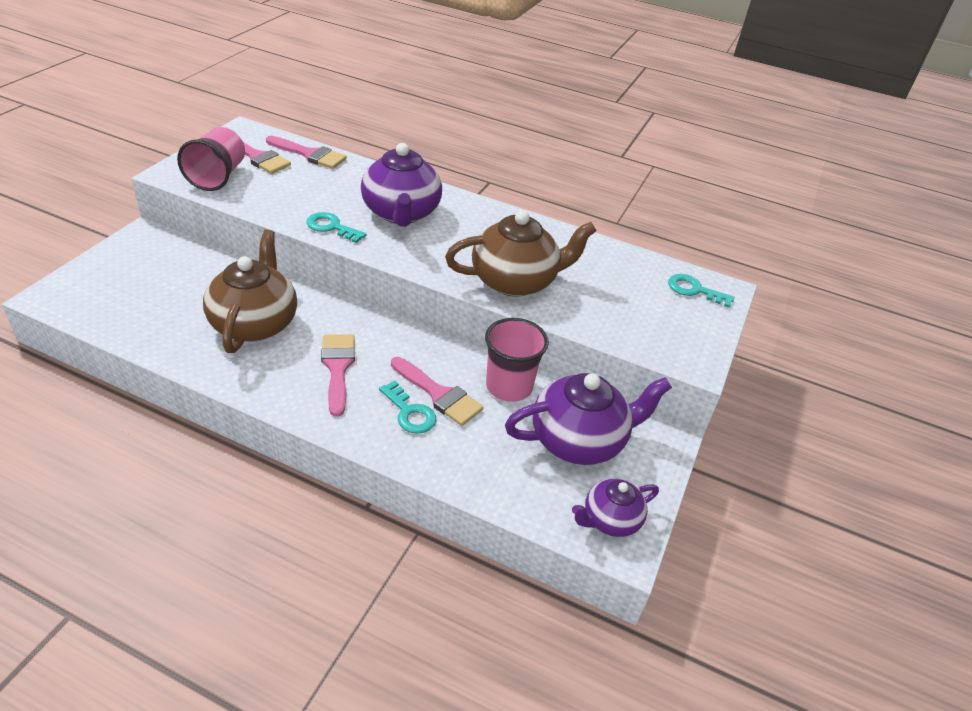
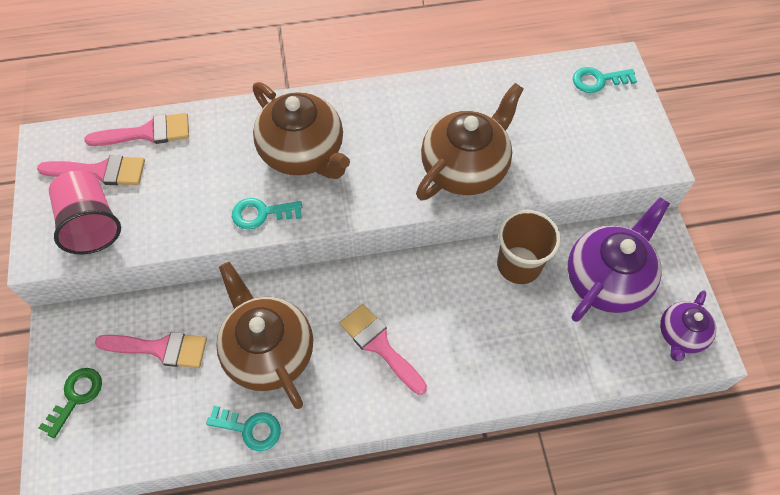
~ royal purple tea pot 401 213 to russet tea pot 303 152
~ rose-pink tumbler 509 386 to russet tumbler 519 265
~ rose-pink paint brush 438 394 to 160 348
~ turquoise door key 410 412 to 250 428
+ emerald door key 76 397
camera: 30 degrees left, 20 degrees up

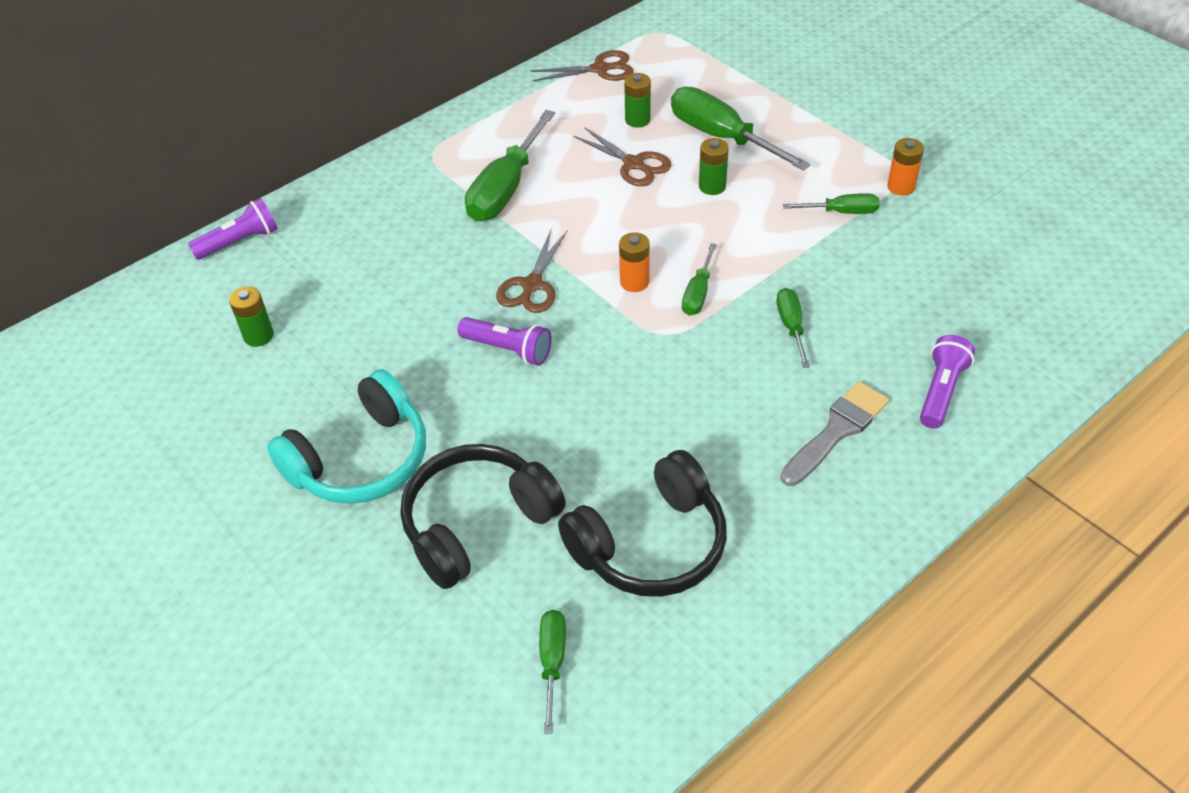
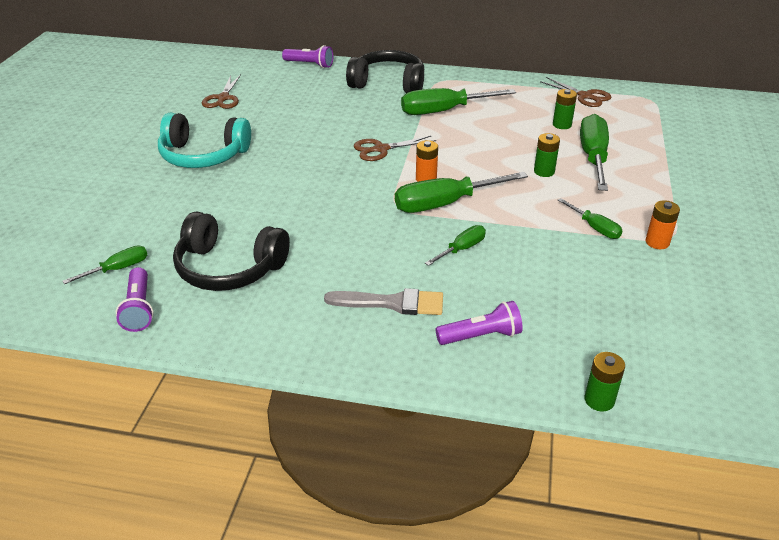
~ russet shears 634 164 to 223 98
~ emerald hand screwdriver 698 293 = 445 204 x1.88
~ emerald battery 258 336 to 599 400
~ royal purple pocket torch 508 350 to 139 309
~ ebony headset 477 523 to 388 83
camera: 50 degrees right, 10 degrees down

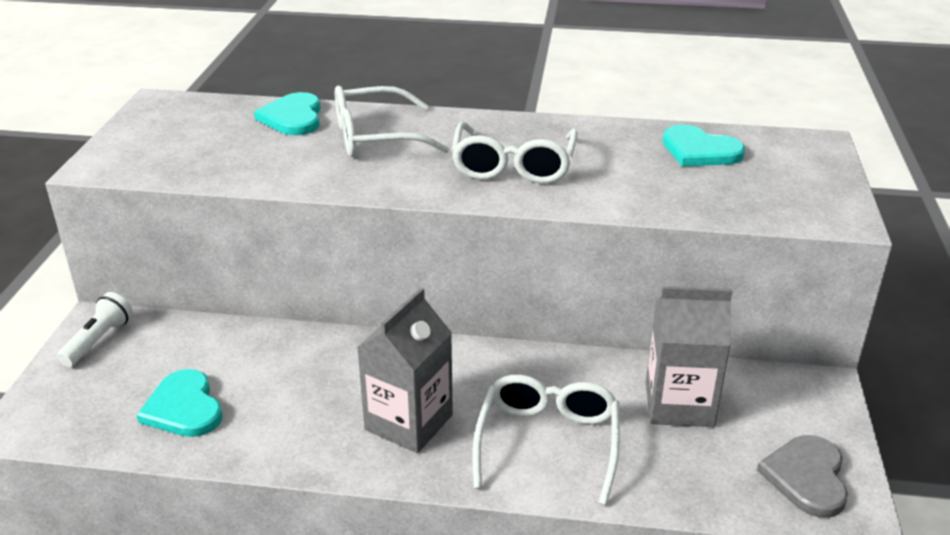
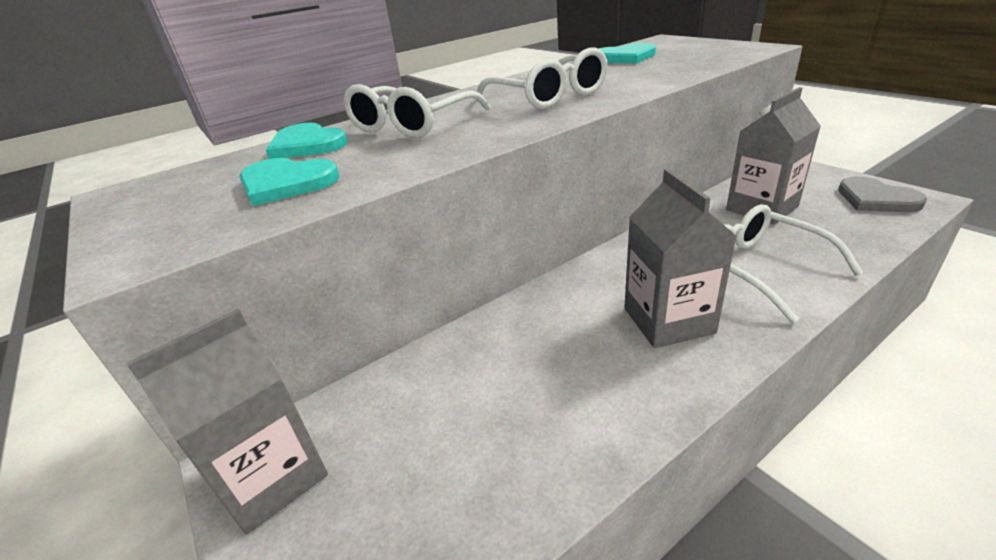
~ snow-white pocket torch 99 340 to ash-grey juice carton 272 477
~ turquoise heart 184 407 to 286 183
camera: 40 degrees left, 0 degrees up

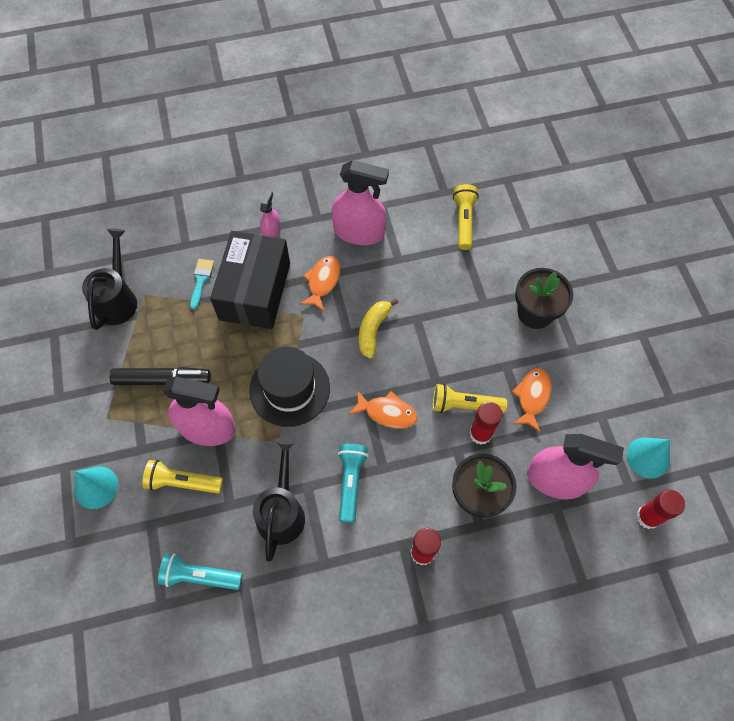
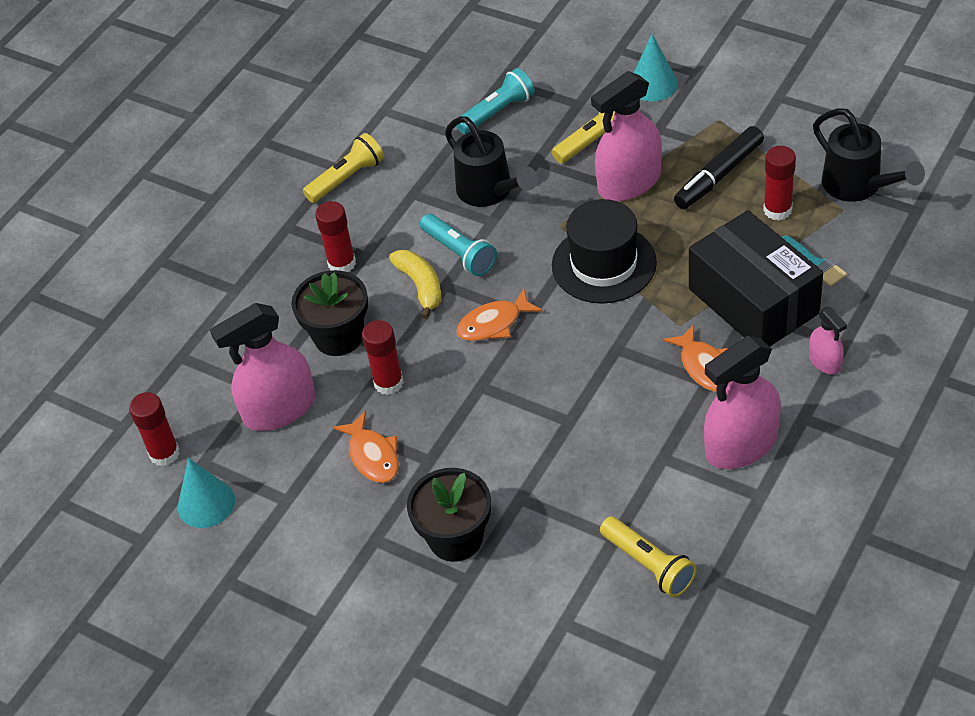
~ bright yellow toy banana 373 330 to 421 286
~ bright yellow pocket torch 464 405 to 347 178
+ red glue stick 777 210
camera: 140 degrees right, 15 degrees down

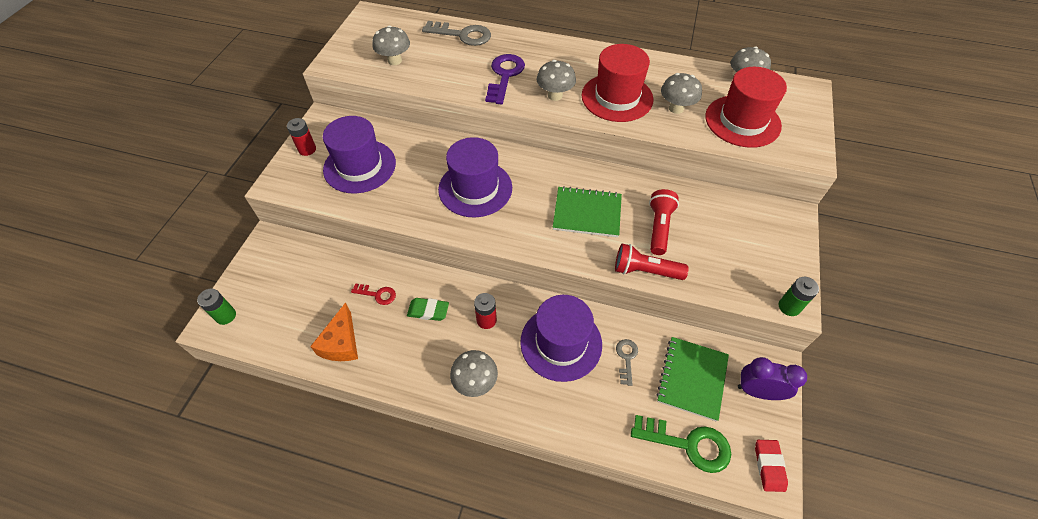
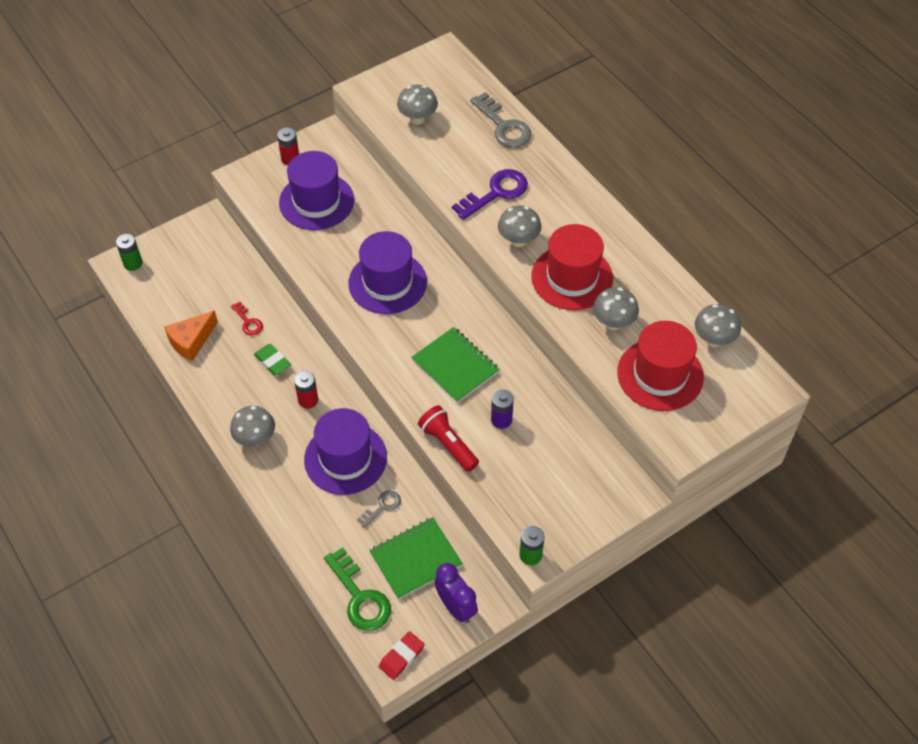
~ red pocket torch 659 227 to royal purple battery 501 420
camera: 40 degrees right, 0 degrees up

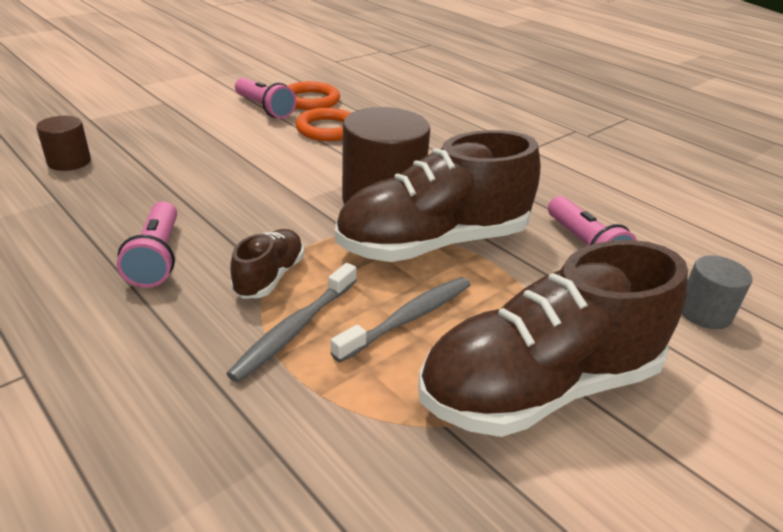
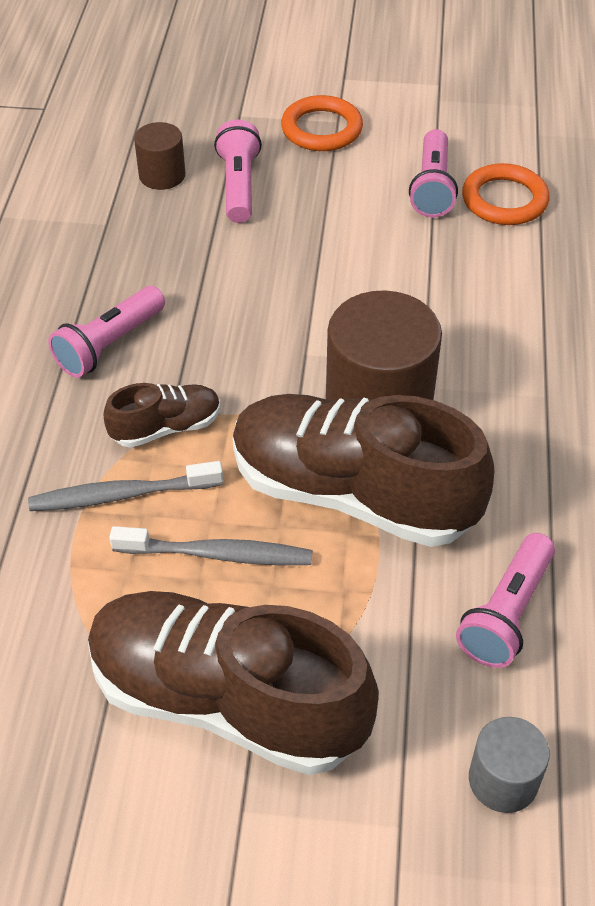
~ bright orange ring 327 129 to 321 129
+ rose-pink pocket torch 238 186
camera: 50 degrees right, 15 degrees up

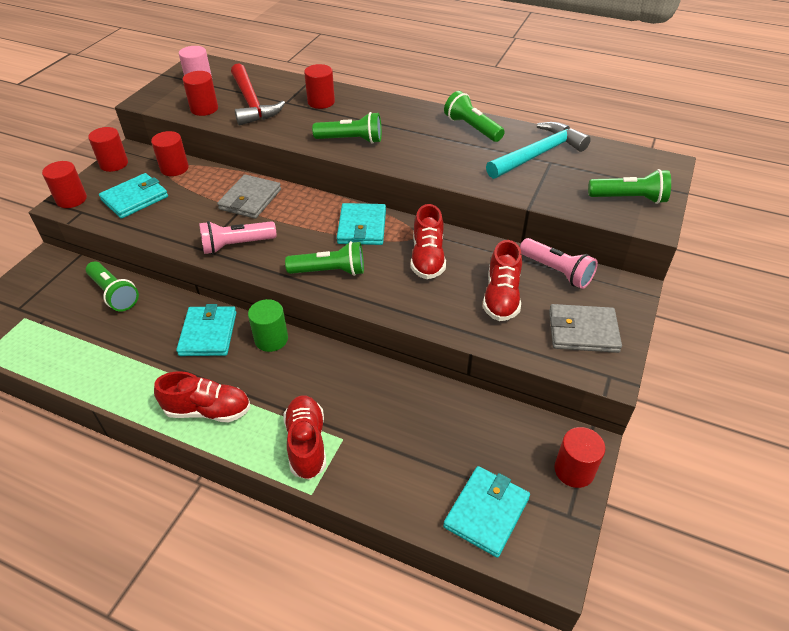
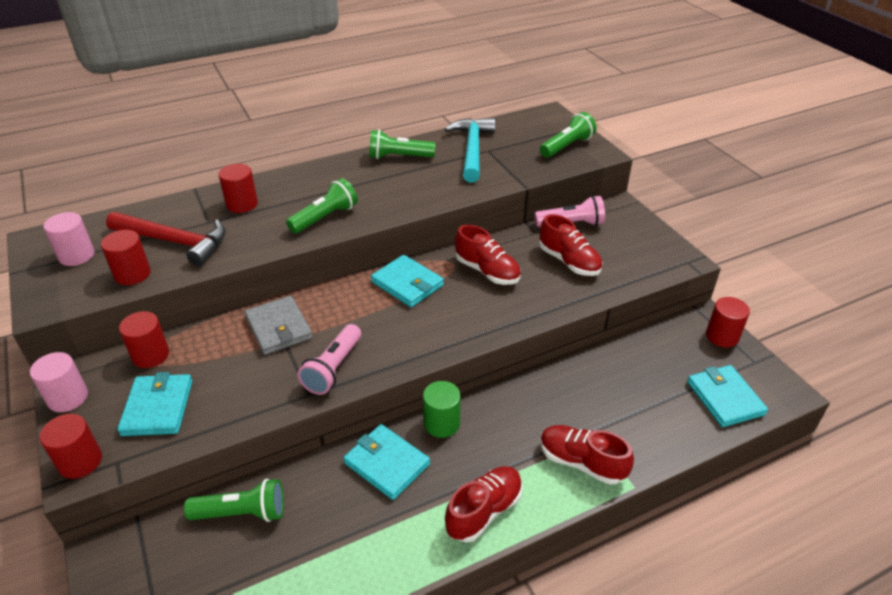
~ red cylinder shape 114 164 to rose-pink cylinder shape 68 398
- emerald pocket torch 330 271
- ash-grey card wallet 583 331
camera: 50 degrees left, 5 degrees down

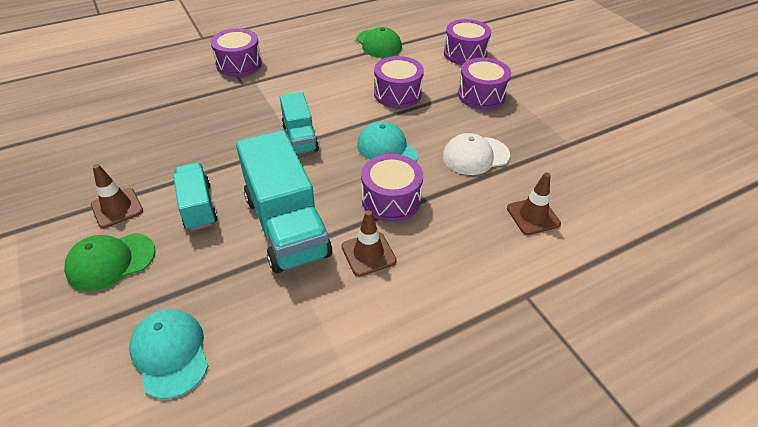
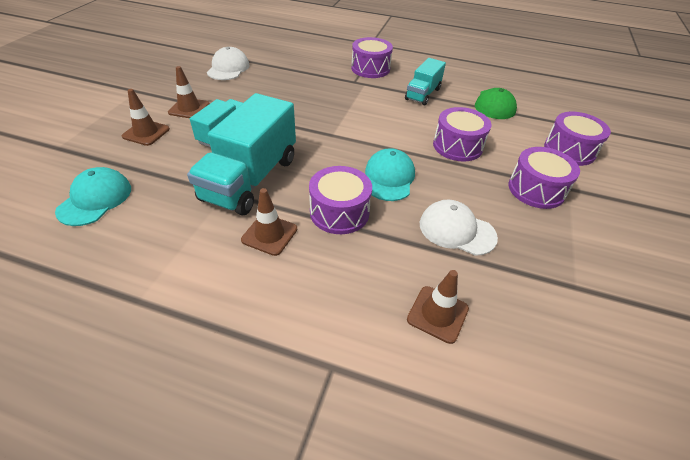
~ turquoise lorry 300 137 to 423 94
~ emerald peaked cap 111 261 to russet safety cone 146 133
+ snow-white peaked cap 228 68
camera: 45 degrees right, 0 degrees up

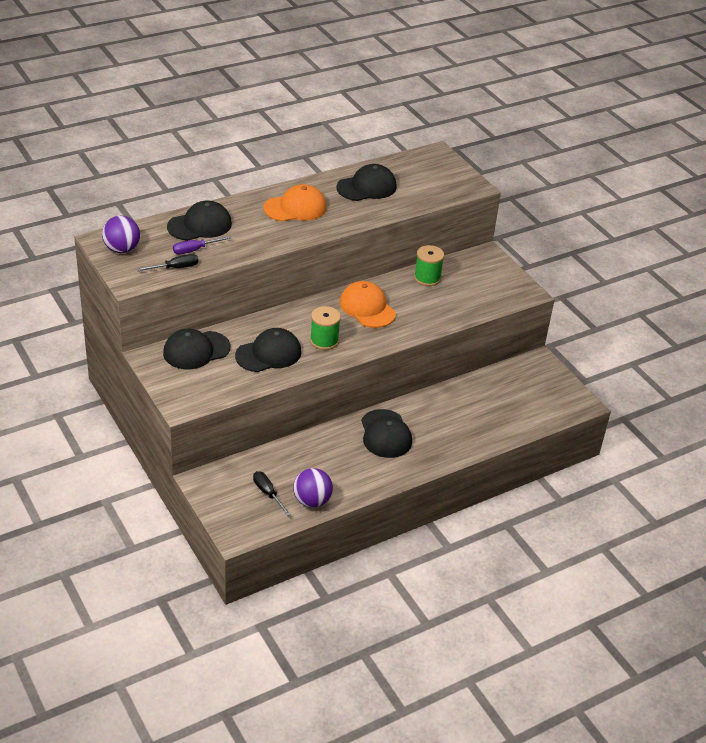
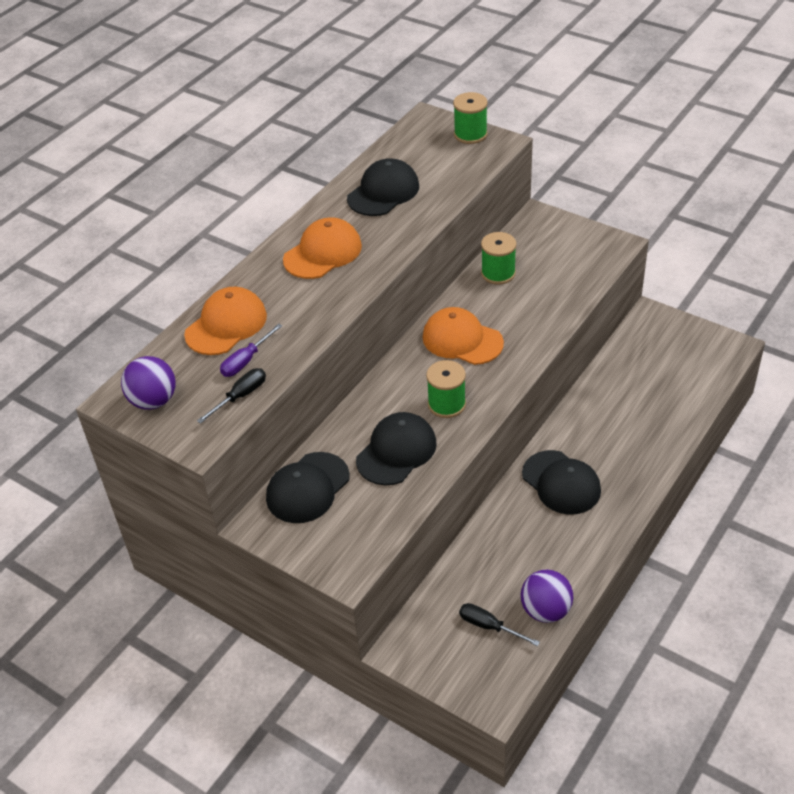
~ ebony peaked cap 200 225 to bright orange peaked cap 226 325
+ emerald spool 470 134
camera: 20 degrees left, 5 degrees up

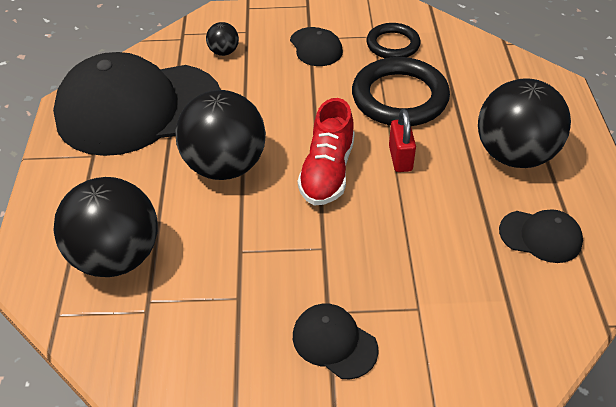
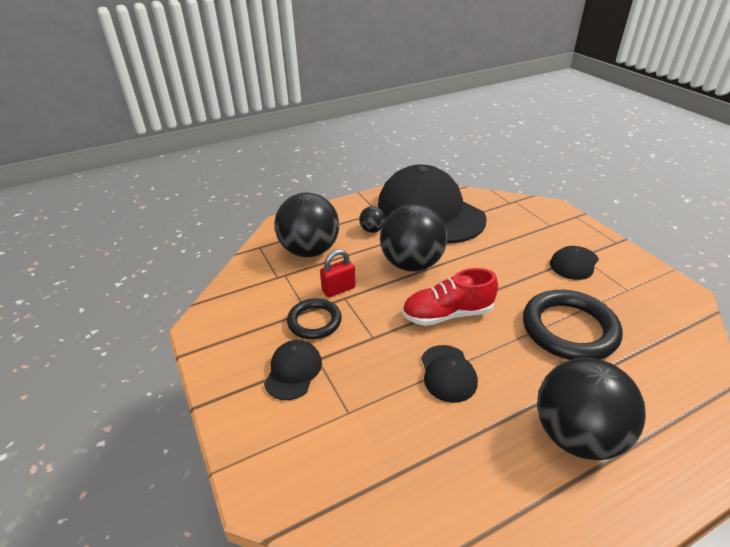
~ ebony ball 224 52 to 372 230
~ ebony ring 393 44 to 314 321
~ red padlock 400 158 to 338 289
~ ebony peaked cap 540 236 to 448 373
camera: 65 degrees right, 10 degrees down

